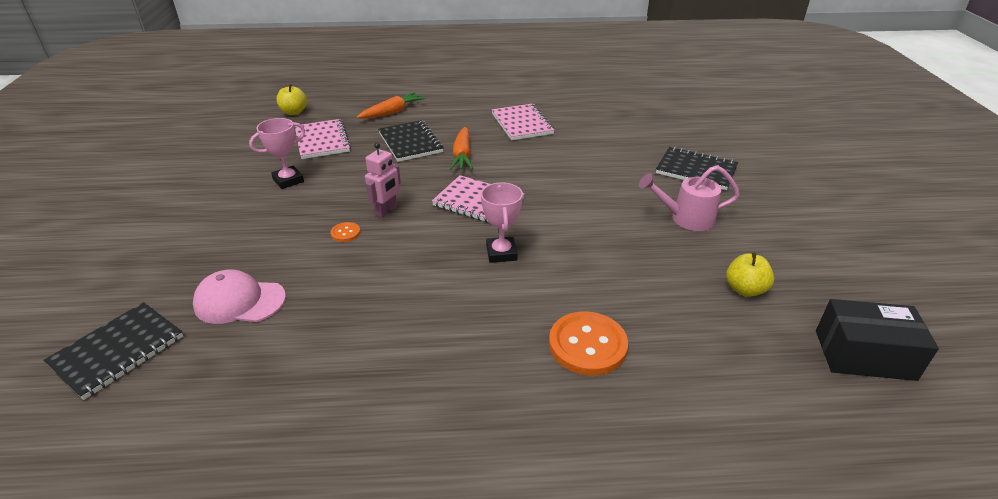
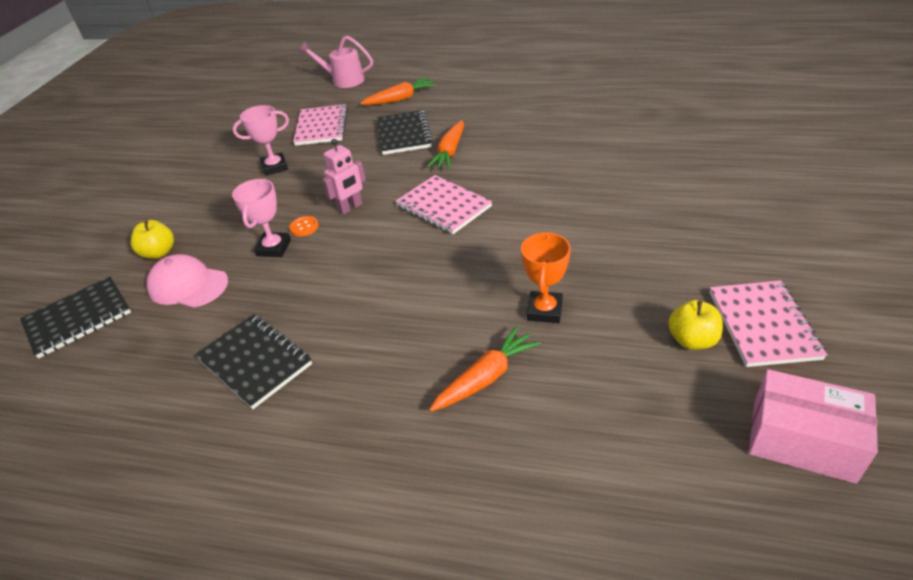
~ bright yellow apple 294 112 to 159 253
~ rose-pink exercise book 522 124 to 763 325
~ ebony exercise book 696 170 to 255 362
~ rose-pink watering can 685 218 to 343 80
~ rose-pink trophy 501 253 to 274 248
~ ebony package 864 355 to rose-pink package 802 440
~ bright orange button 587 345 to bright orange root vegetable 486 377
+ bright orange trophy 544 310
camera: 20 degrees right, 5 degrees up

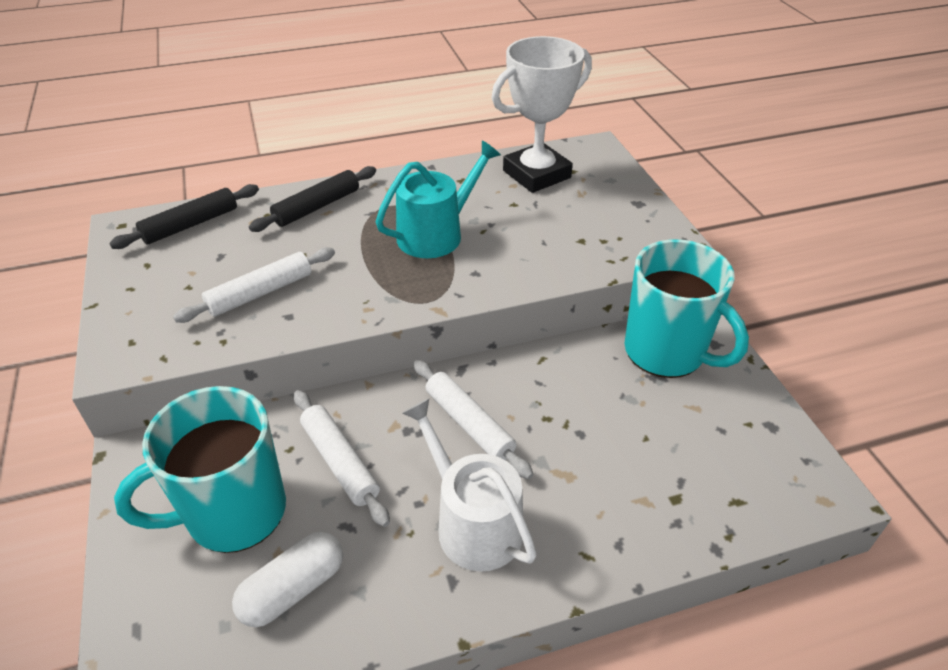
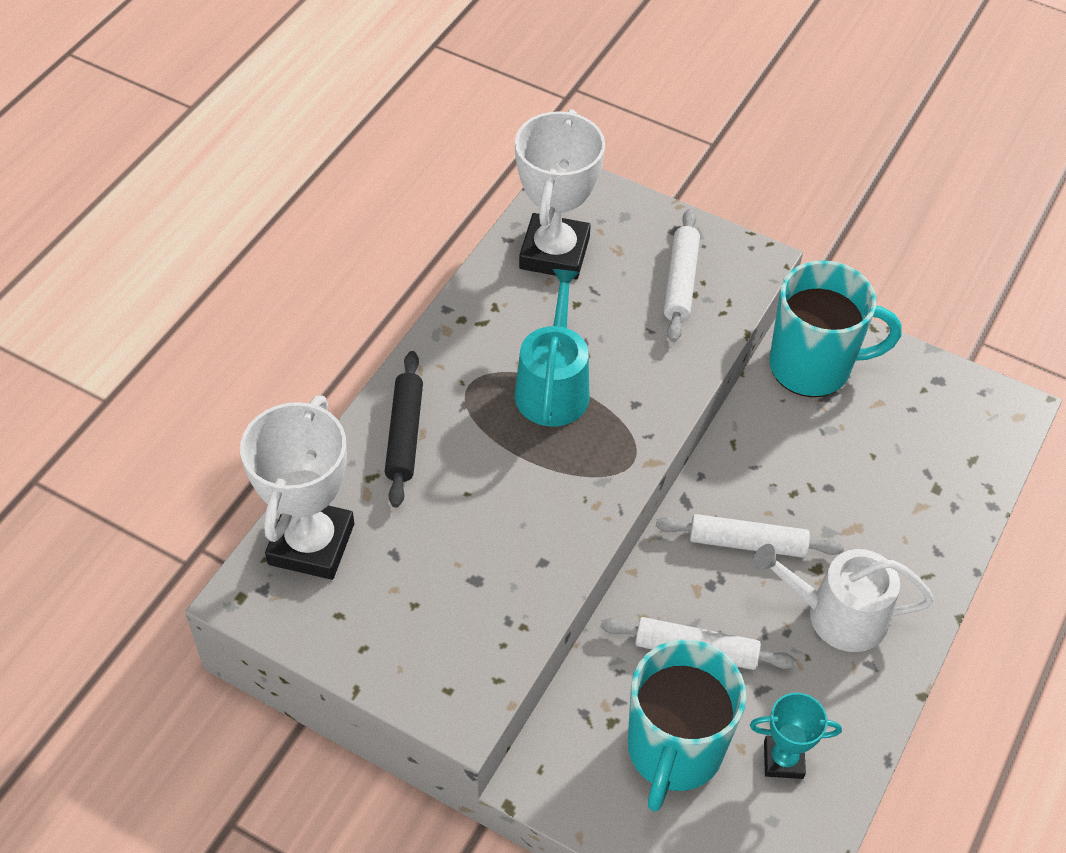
~ ebony dough roller 190 224 to snow-white trophy 311 544
~ snow-white dough roller 260 293 to 681 282
~ snow-white pill 293 589 to turquoise trophy 783 760
camera: 45 degrees left, 10 degrees up

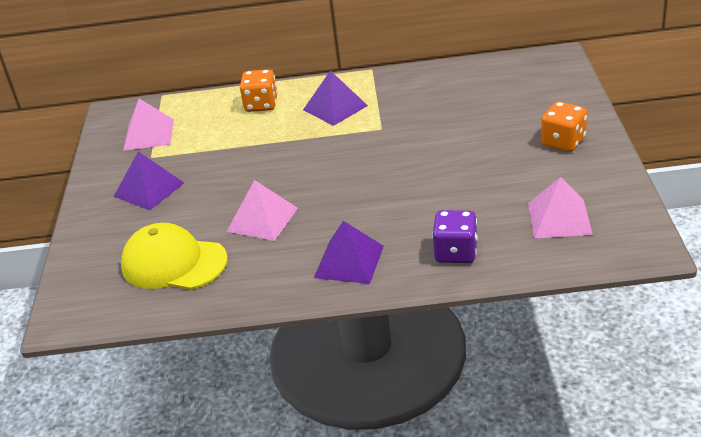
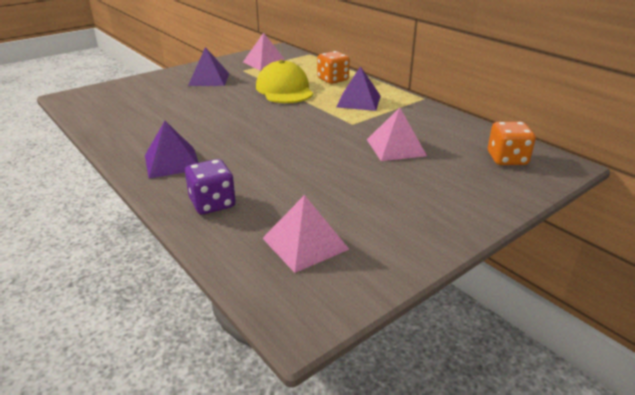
~ bright orange dice 563 142 to 507 159
~ rose-pink solid pyramid 262 219 to 396 147
~ bright yellow peaked cap 173 263 to 284 89
camera: 50 degrees right, 5 degrees down

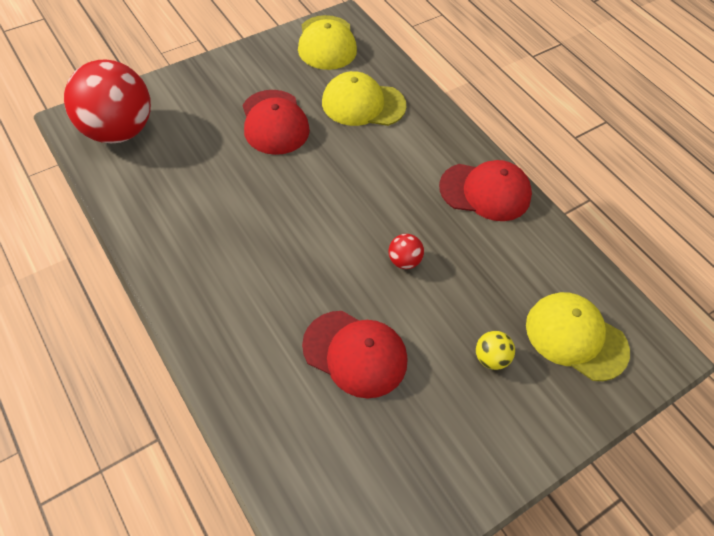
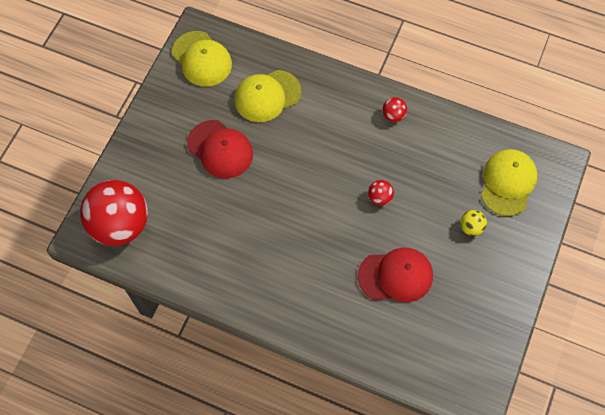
~ red peaked cap 485 192 to red ball 393 115
~ bright yellow peaked cap 576 337 = 508 183 105 degrees clockwise
camera: 30 degrees left, 10 degrees up

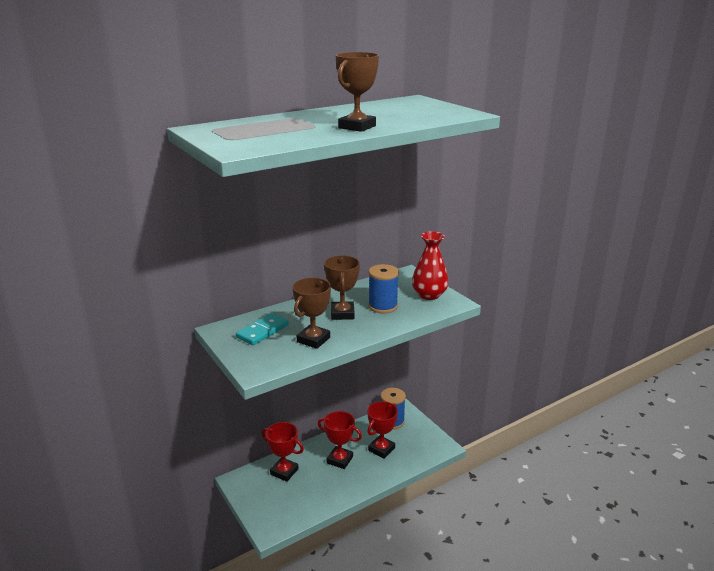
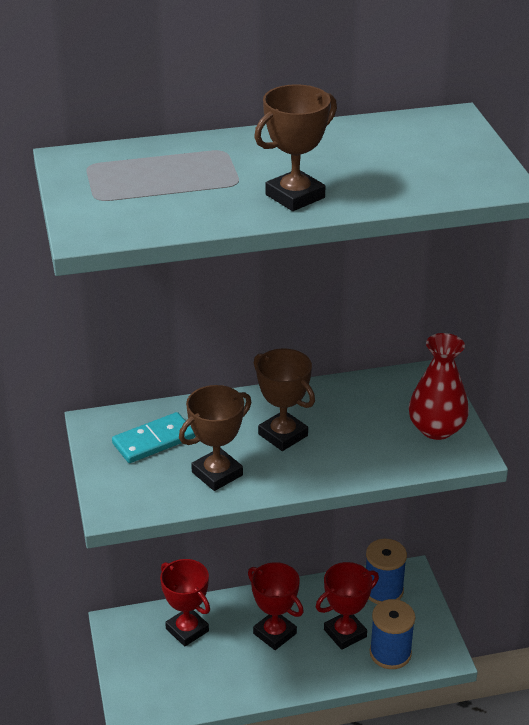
~ russet trophy 342 314 = 283 435 60 degrees counterclockwise
~ blue spool 383 306 to 390 653
camera: 20 degrees right, 10 degrees up

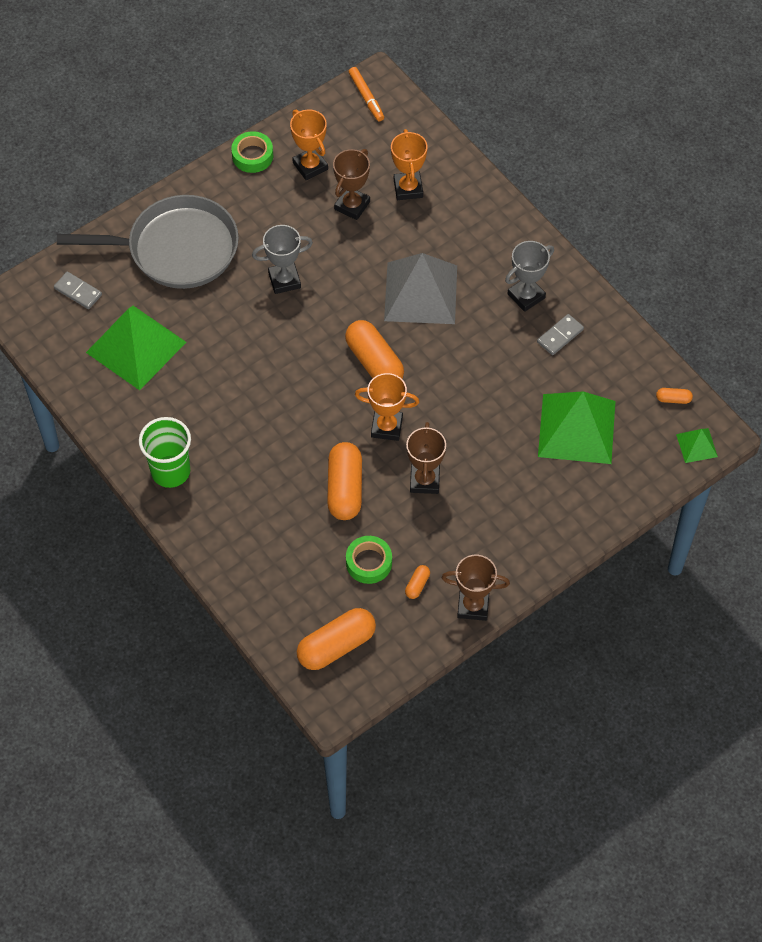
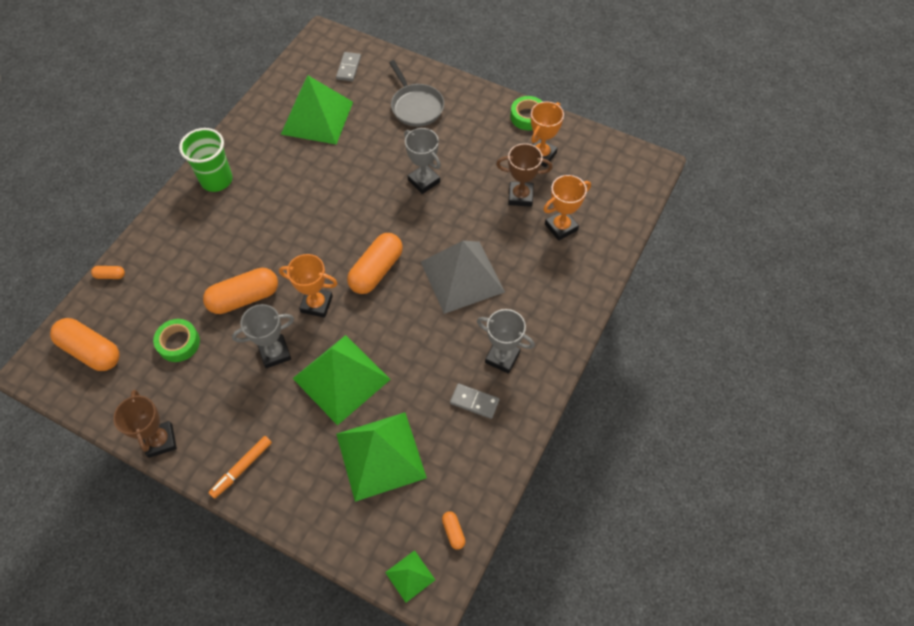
~ bright orange marker pen 366 97 to 242 468
~ ash-grey frying pan 176 249 = 416 106 x0.59
~ bright orange trophy 386 427 = 316 304 60 degrees counterclockwise
~ russet trophy 424 481 to ash-grey trophy 275 353
~ bright orange pill 417 585 to 110 275
+ emerald solid pyramid 341 378
camera: 65 degrees right, 0 degrees up

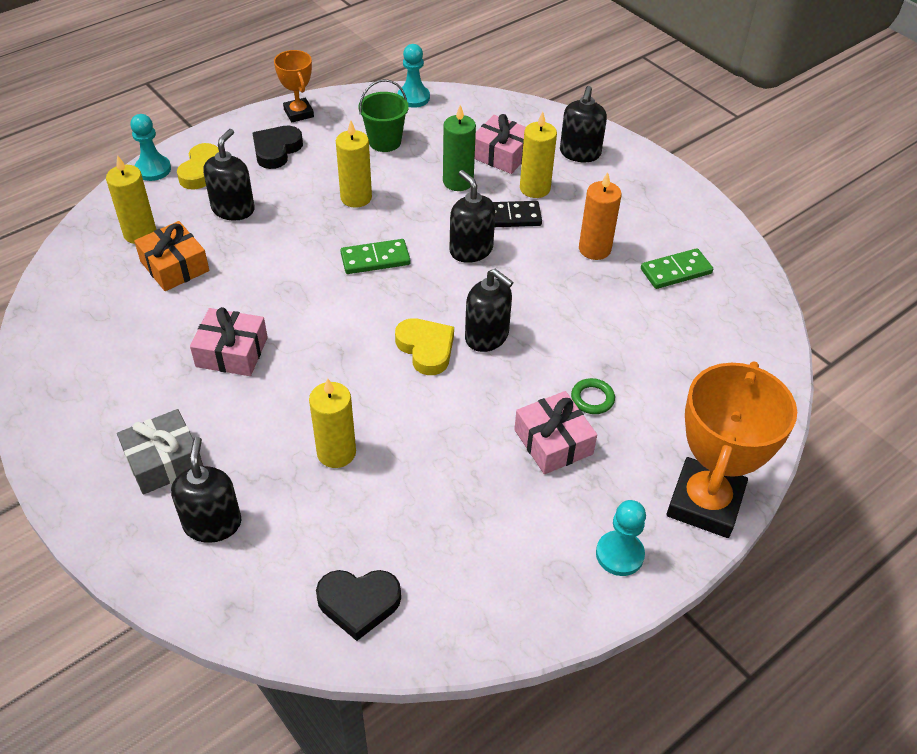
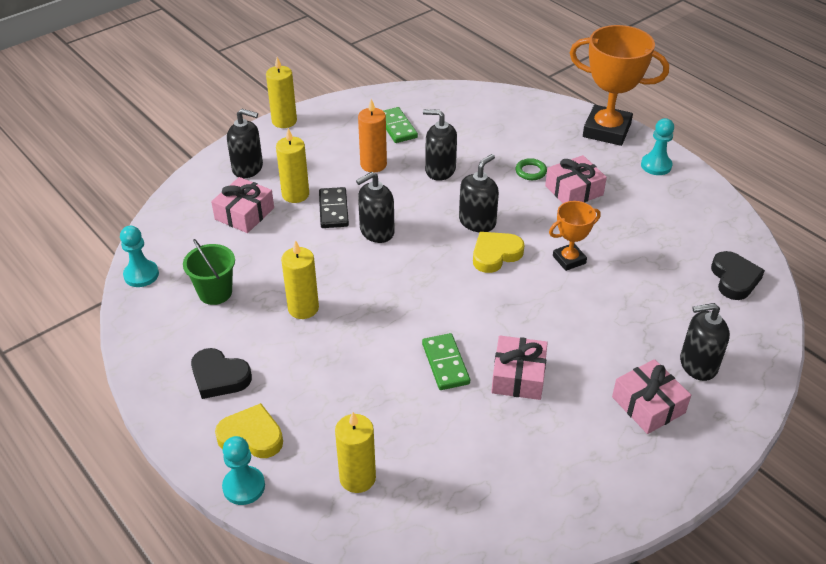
~ bright orange trophy 299 113 to 569 259
- emerald wax candle 458 182
~ ebony pump bottle 233 209 to 440 170
- bright orange present 174 266
~ emerald domino piece 375 259 to 445 364
~ bright yellow wax candle 336 452 to 284 121
~ ash-grey present 164 461 to rose-pink present 648 405
camera: 90 degrees left, 5 degrees down

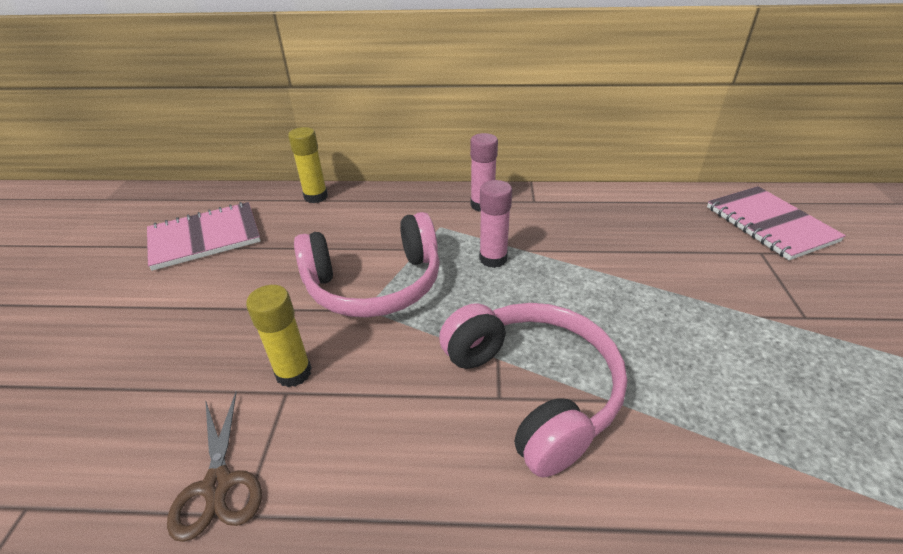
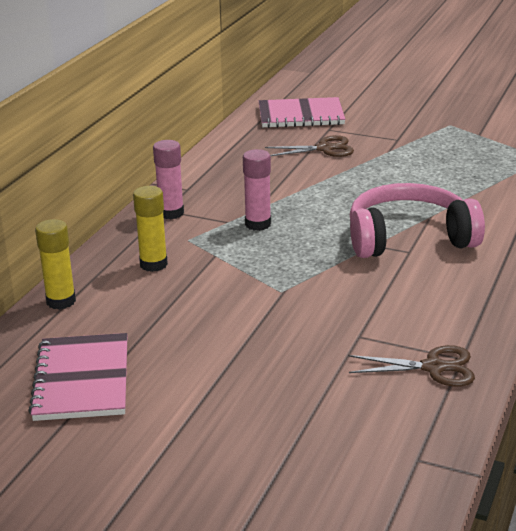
- rose-pink headset 375 284
~ bright yellow glue stick 293 373 to 153 264
+ russet shears 324 149
camera: 70 degrees left, 10 degrees down

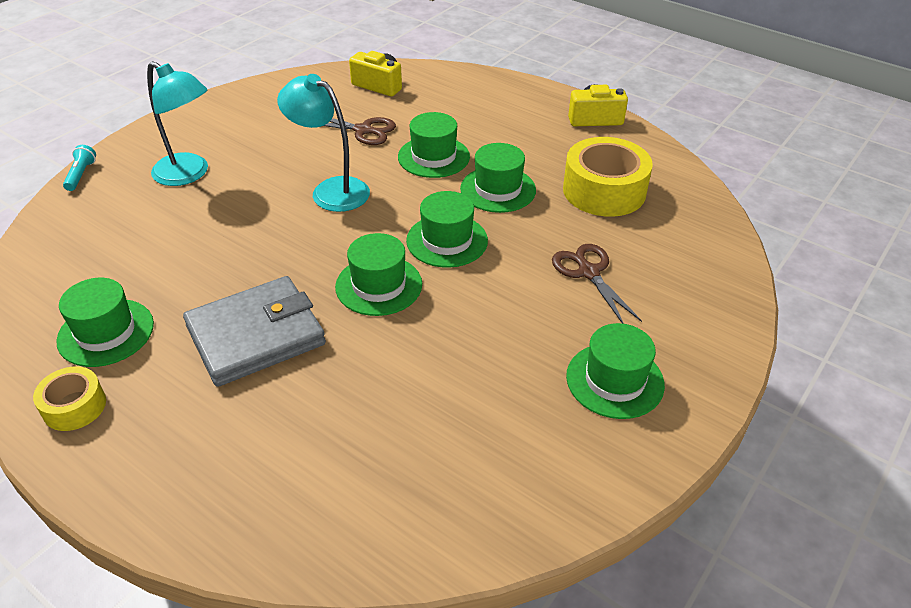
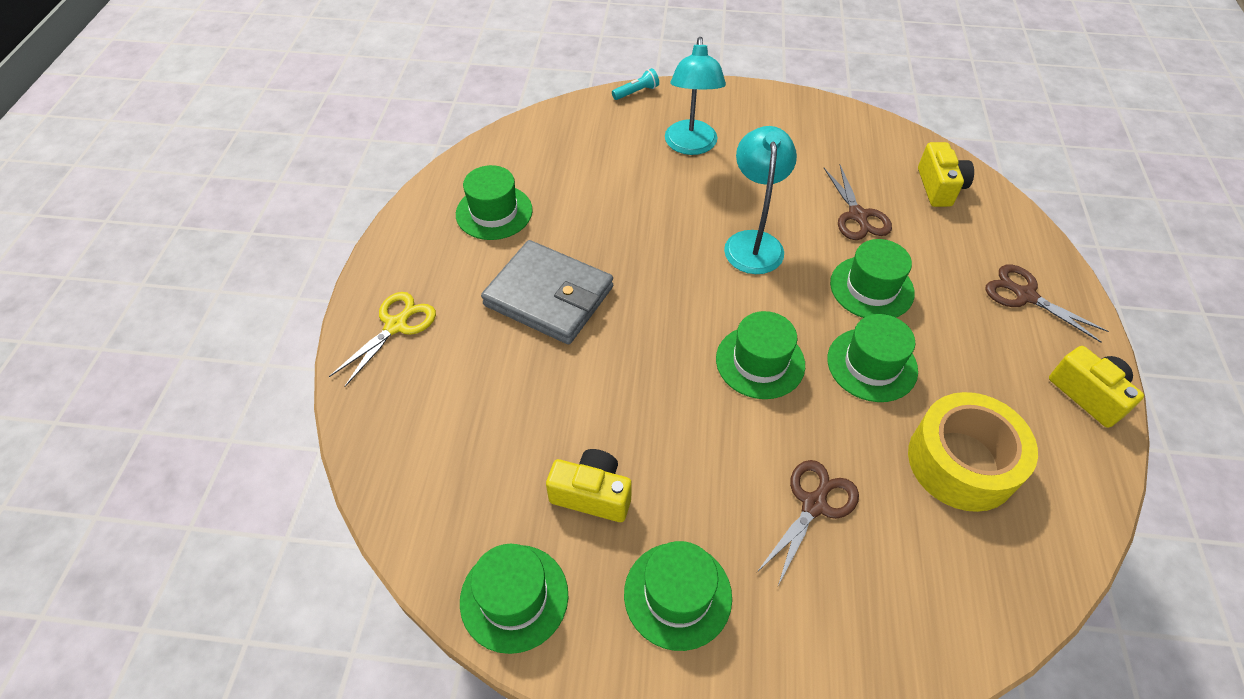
~ emerald top hat 379 285 to 514 597
- bright yellow sticky tape 74 406
+ russet shears 1025 295
+ bright yellow shears 396 325
+ bright yellow camera 592 494
camera: 60 degrees right, 10 degrees up

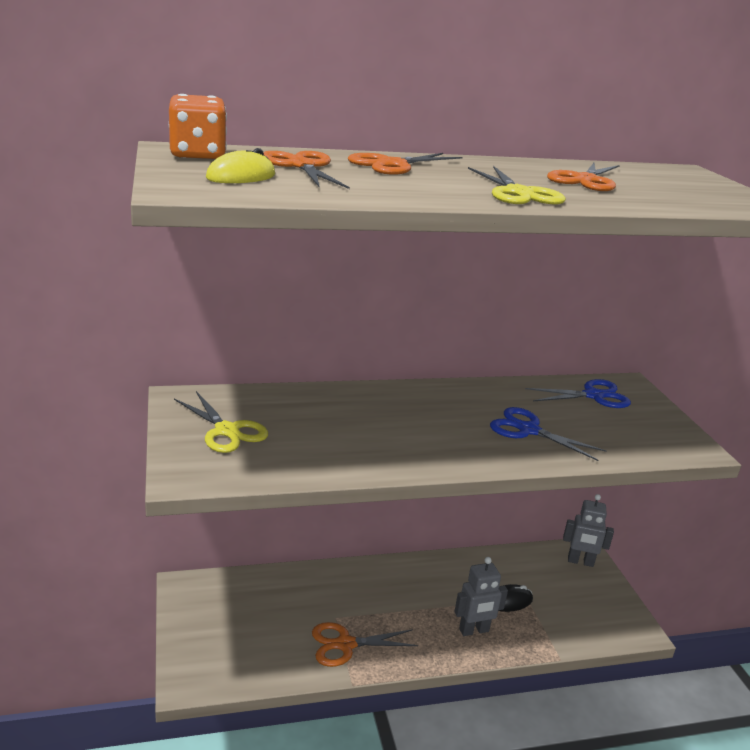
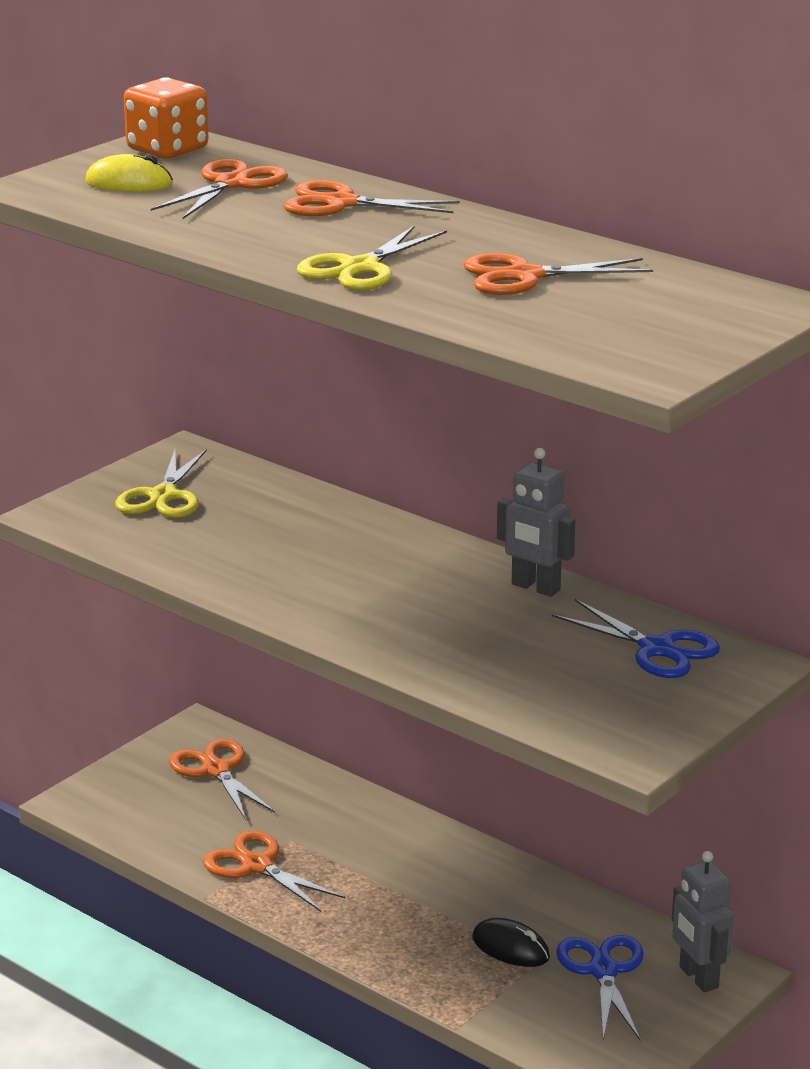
~ blue shears 528 430 to 603 970
~ ash-grey robot figure 474 630 to 535 587
+ bright orange shears 216 770
camera: 55 degrees right, 0 degrees up

